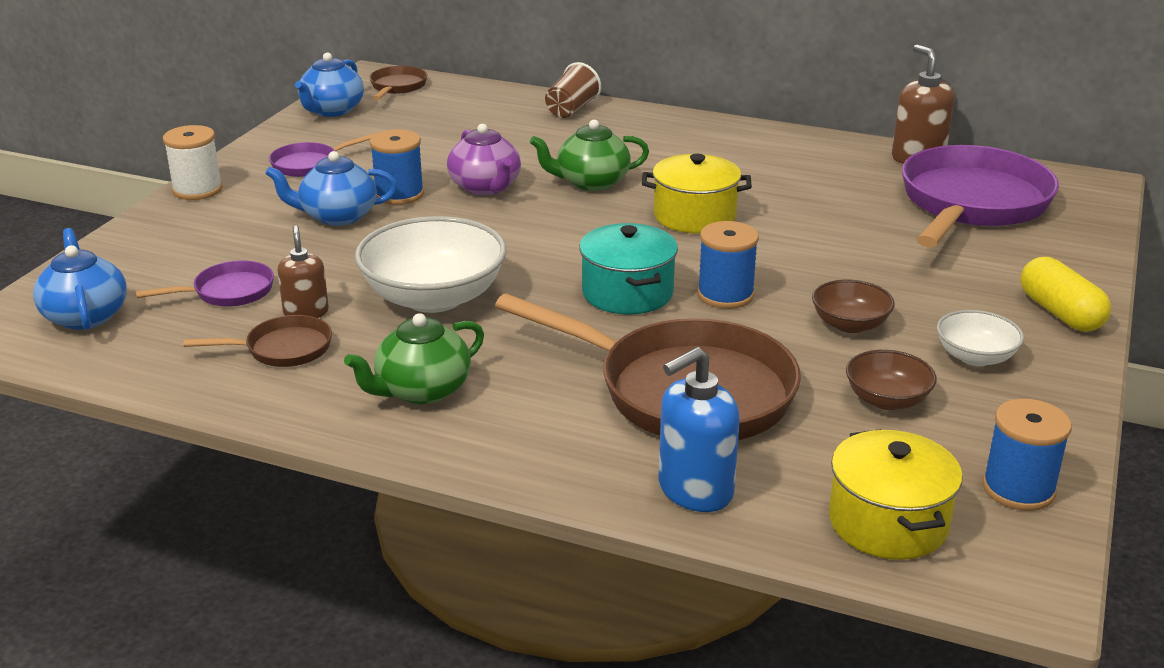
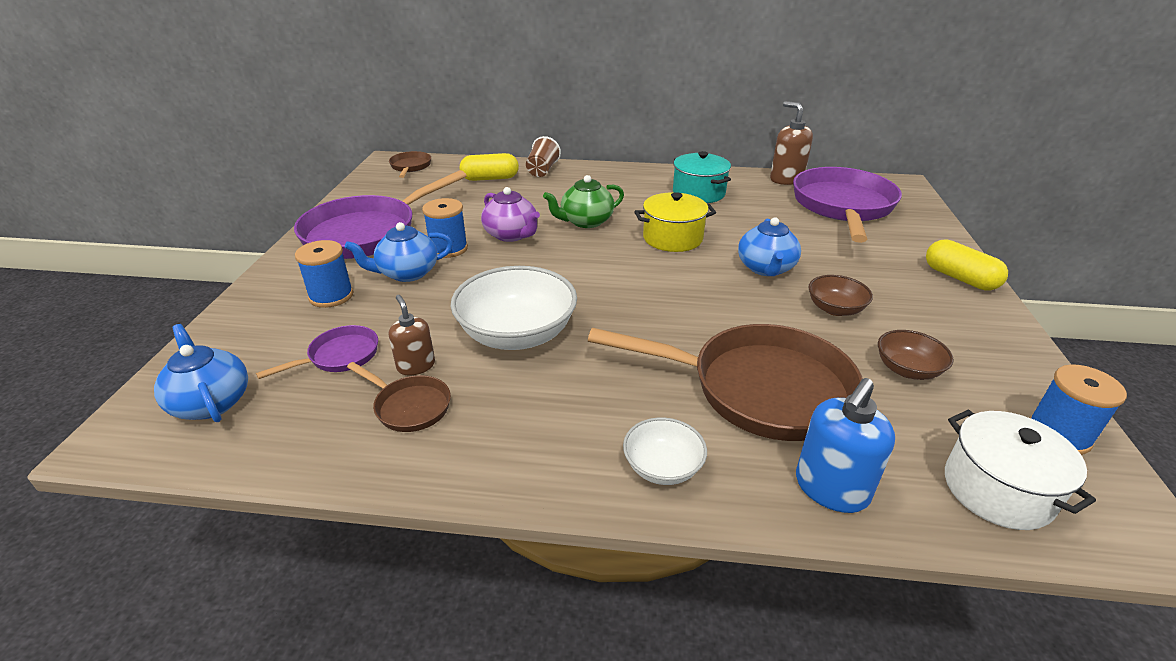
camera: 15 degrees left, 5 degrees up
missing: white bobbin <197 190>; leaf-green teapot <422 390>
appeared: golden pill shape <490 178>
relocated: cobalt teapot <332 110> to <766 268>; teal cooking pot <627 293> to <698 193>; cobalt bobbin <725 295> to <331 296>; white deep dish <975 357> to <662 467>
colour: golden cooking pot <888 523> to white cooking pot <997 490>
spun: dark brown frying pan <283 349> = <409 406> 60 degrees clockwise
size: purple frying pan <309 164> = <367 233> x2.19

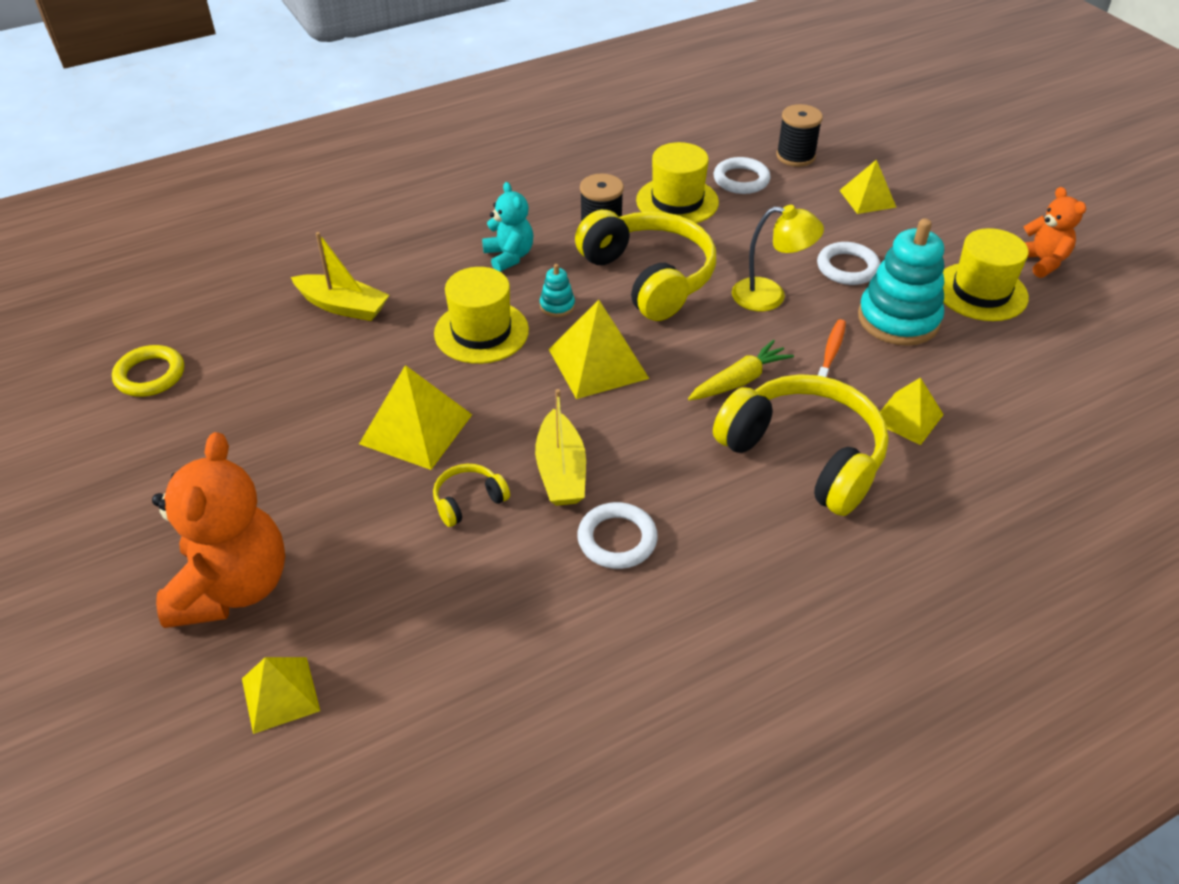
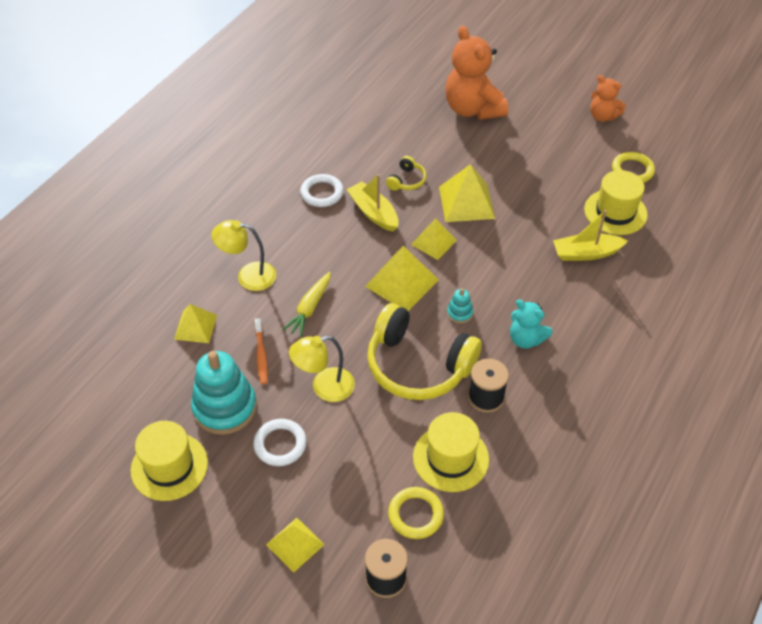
camera: 150 degrees right, 5 degrees up
relocated: golden pyramid <280 694> to <433 242>; golden hat <481 332> to <615 212>; orange-coloured stuffed bear <1041 261> to <602 116>
exchanged: golden over-ear headphones <804 455> to golden desk lamp <248 276>
colour: white torus <741 180> to golden torus <415 515>

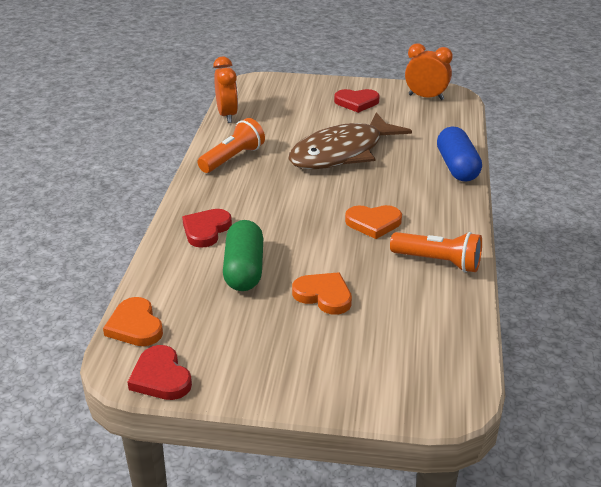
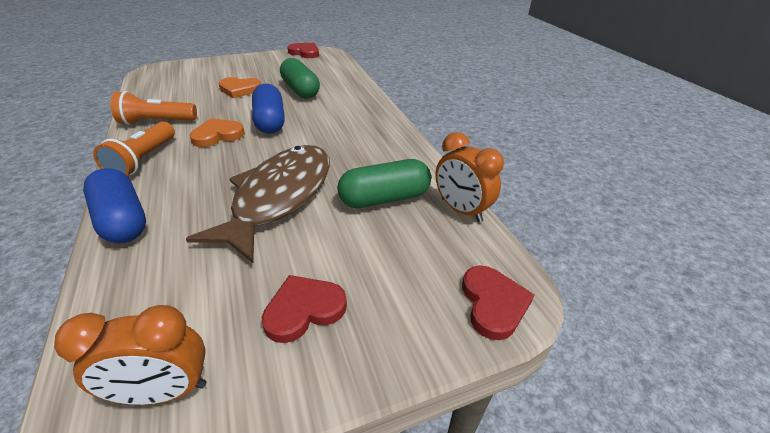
camera: 150 degrees right, 5 degrees up
missing: orange-coloured heart shape <135 326>
appeared: cobalt pill shape <270 121>; leaf-green pill shape <384 198>
relocated: red heart shape <206 230> to <493 303>; orange-coloured flashlight <232 158> to <144 160>

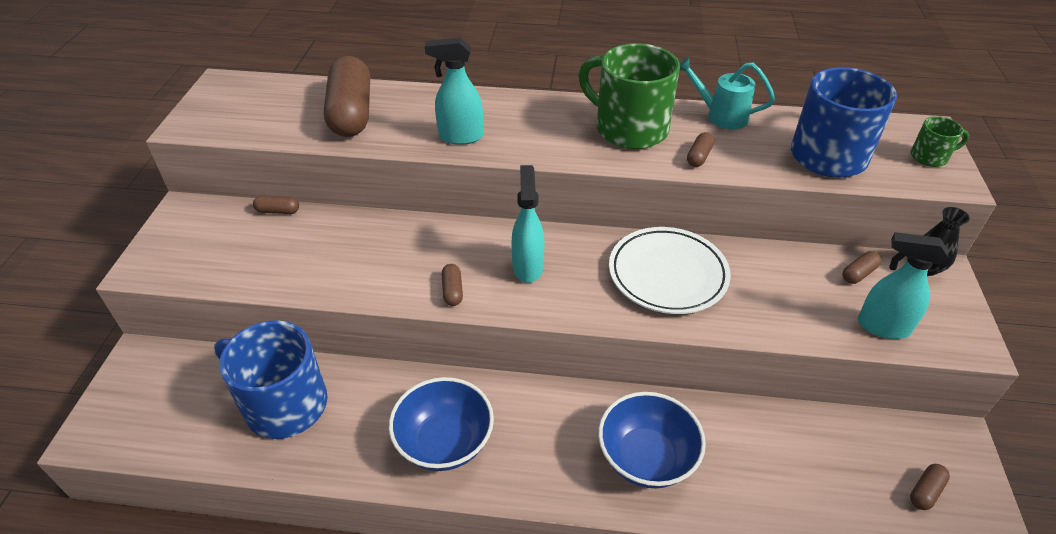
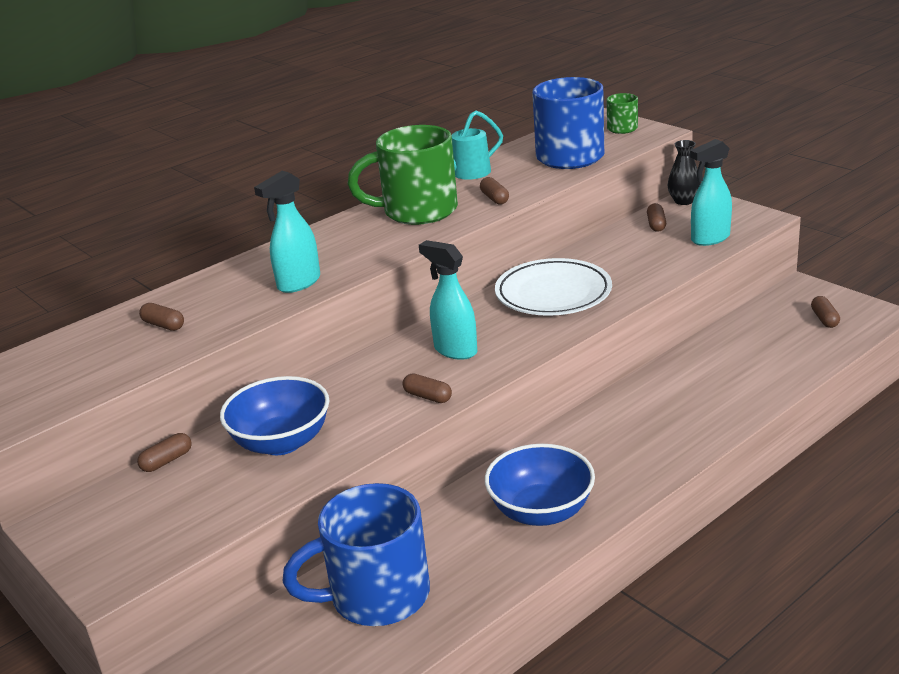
camera: 45 degrees left, 15 degrees down
relocated: cobalt deep dish <646 458> to <281 442>
size: dark brown pill shape <351 113> = <163 325> x0.41

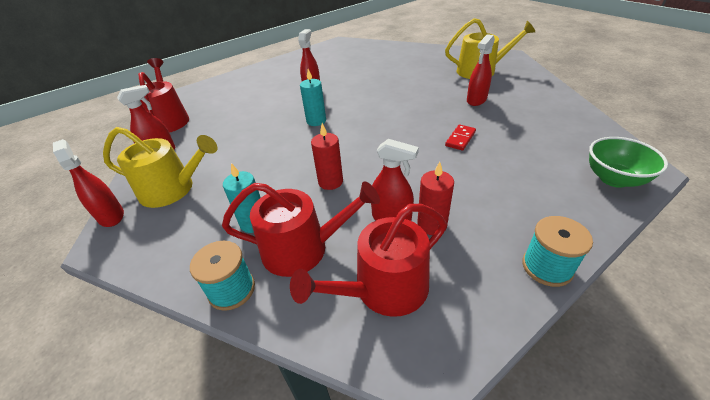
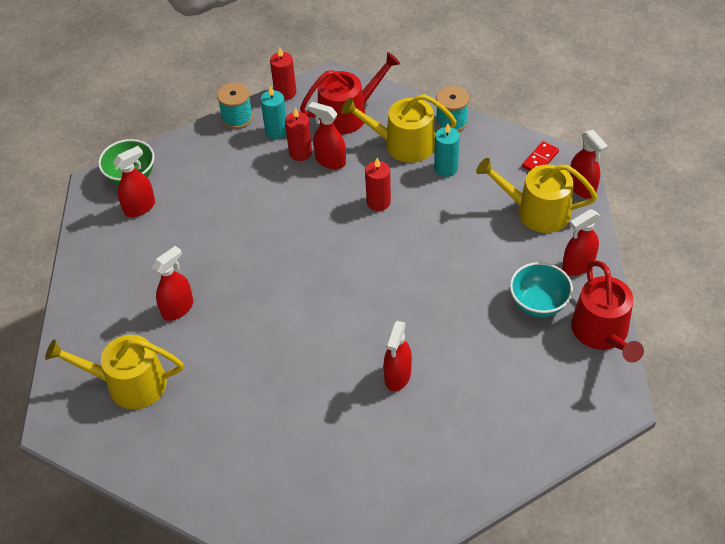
camera: 175 degrees left, 10 degrees up
appeared: red spray cleaner <140 207>; red wax candle <285 92>; teal deep dish <538 304>
relocated: teal wax candle <316 121> to <276 131>; red domino tile <460 139> to <540 159>
colour: red sprinkling can <303 248> to golden sprinkling can <402 144>

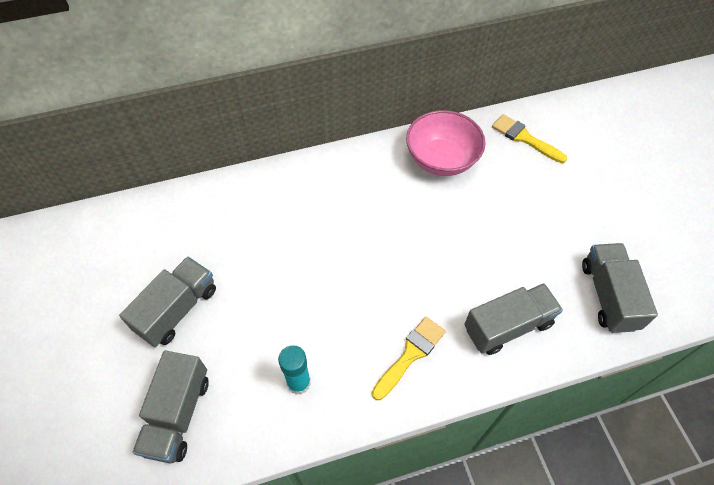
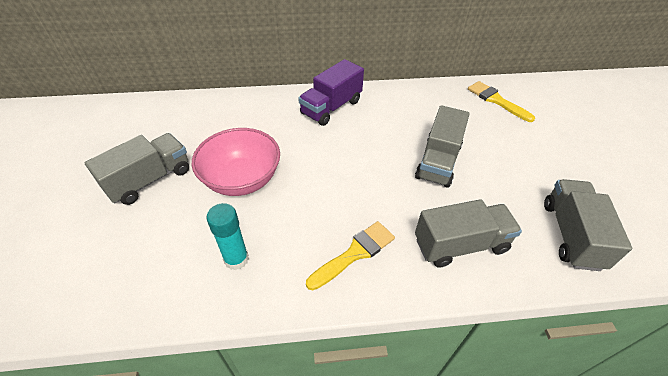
camera: 10 degrees right, 10 degrees down
appeared: purple toy truck <331 107>
relocated: gray toy truck <178 414> to <438 162>; rosy deep dish <441 159> to <242 179>

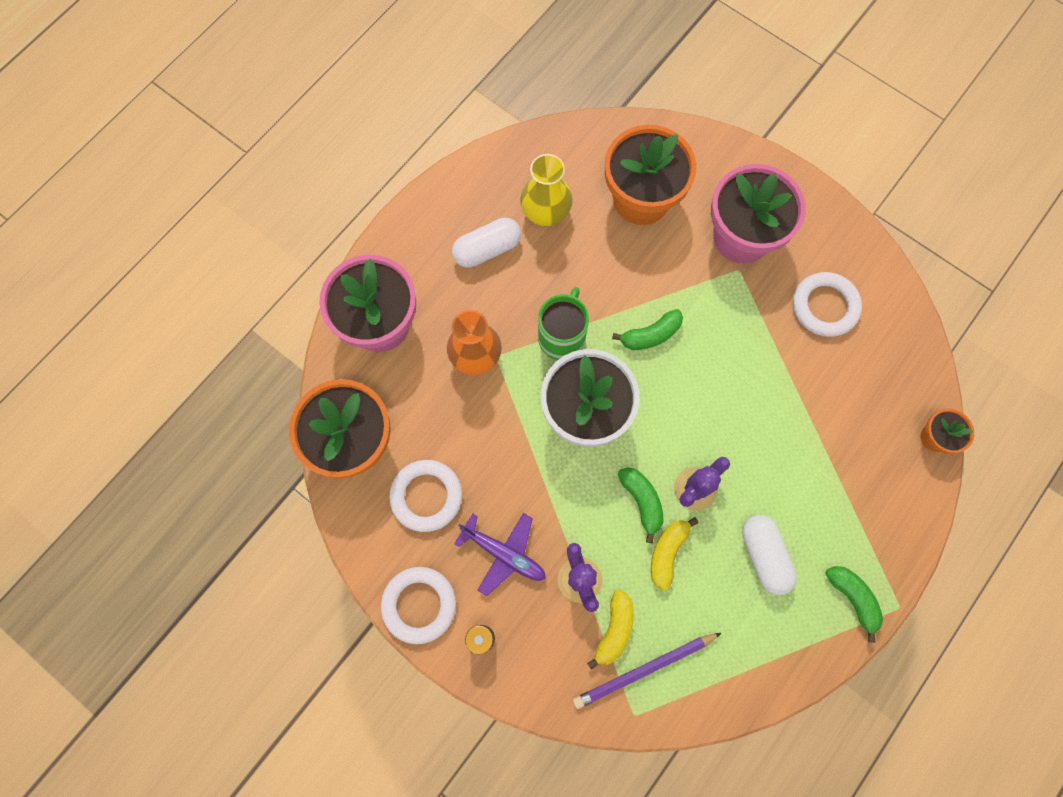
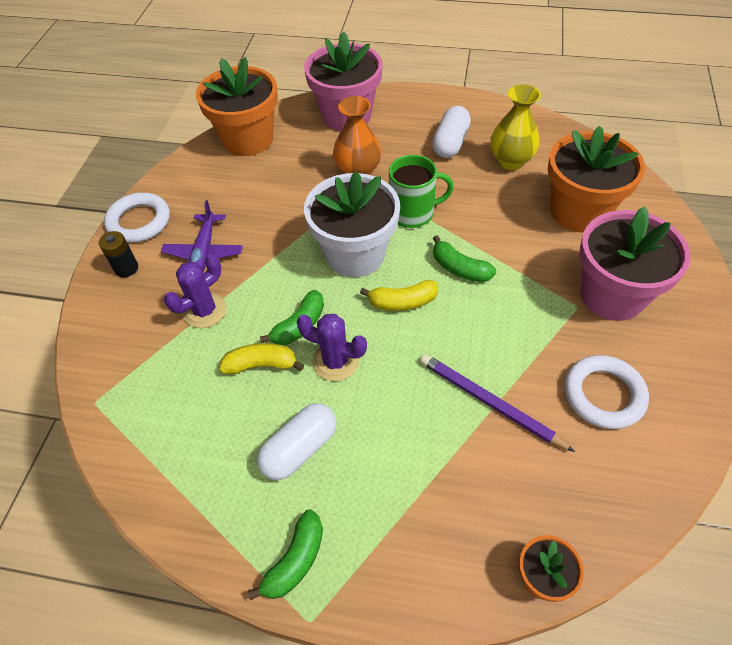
camera: 65 degrees right, 20 degrees down
missing: white torus <426 496>
relocated: purple lead pencil <644 670> to <489 403>; golden banana <614 629> to <402 302>
spun: white pill shape <487 249> = <450 143> 75 degrees clockwise

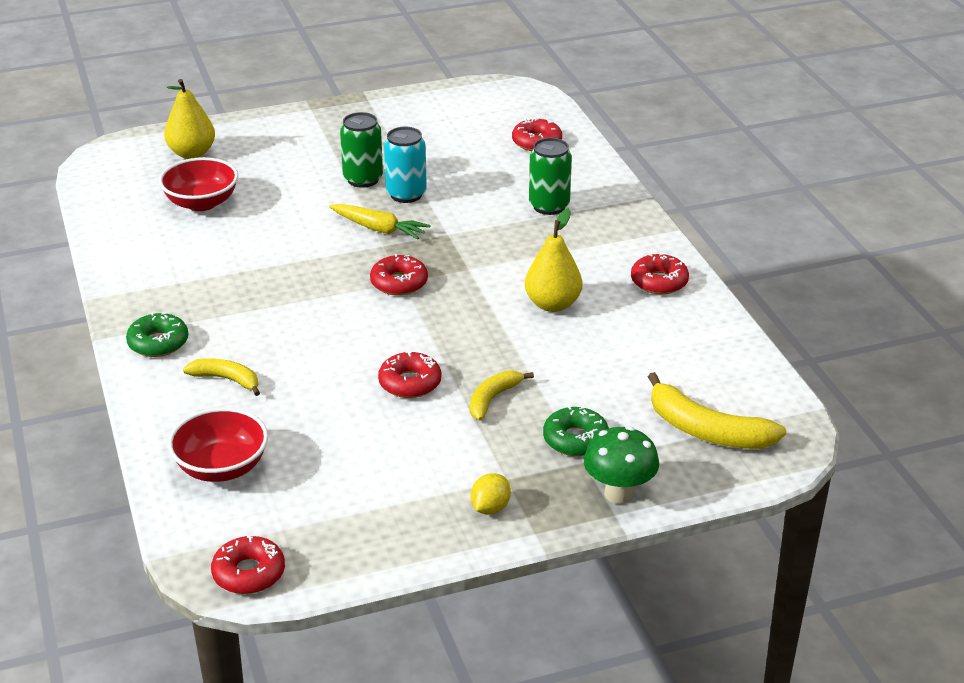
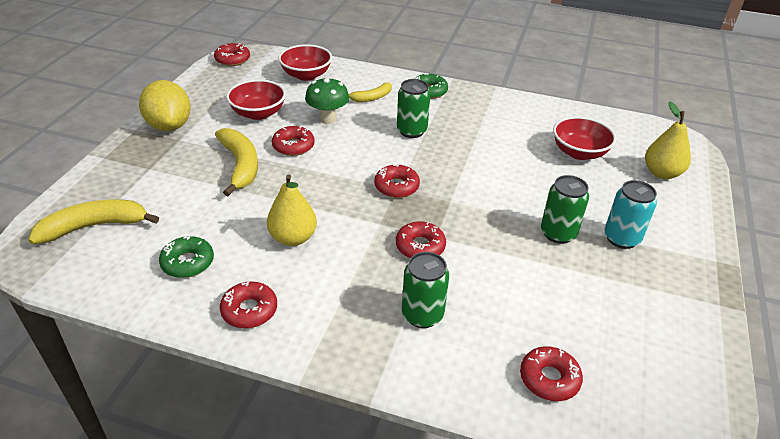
camera: 125 degrees right, 5 degrees up
missing: golden root vegetable <379 229>
appeared: red deep dish <258 113>; red glazed donut <420 246>; leaf-green tin <411 131>
relocated: teal tin <406 194> to <621 238>; leaf-green glazed donut <575 439> to <188 262>; leaf-green toadstool <619 494> to <328 119>
size: golden banana <492 399> = <240 165> x1.68; golden citrus fruit <490 508> = <169 126> x2.09

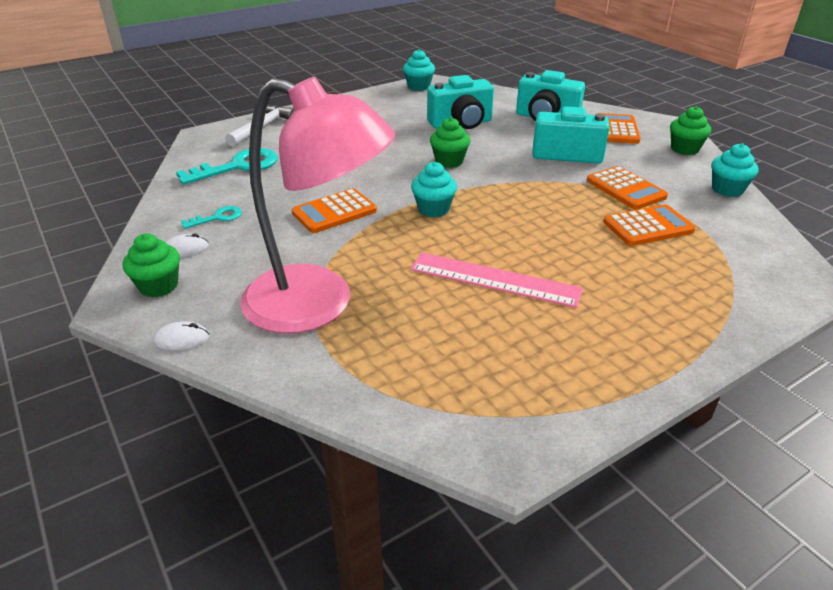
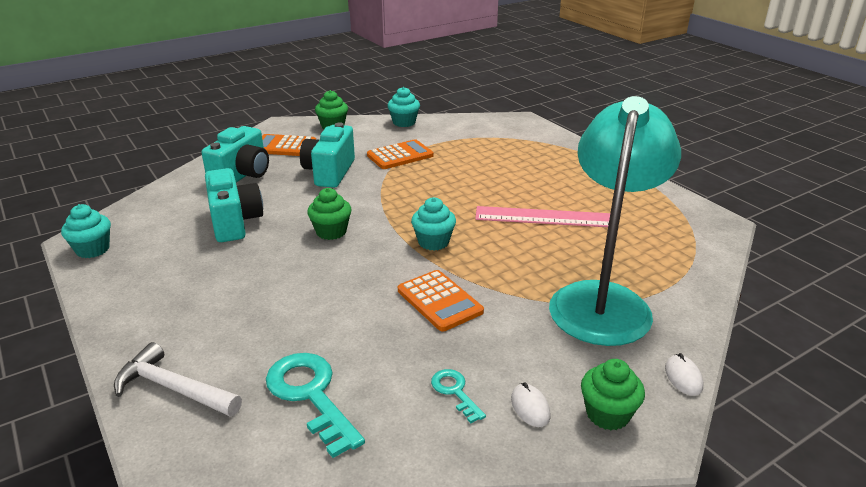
camera: 90 degrees left, 5 degrees down
missing: orange-coloured adding machine <648 226>
colour: rosy desk lamp <319 304> to teal desk lamp <603 300>
spun: rosy straightedge <494 279> = <543 217> 75 degrees clockwise

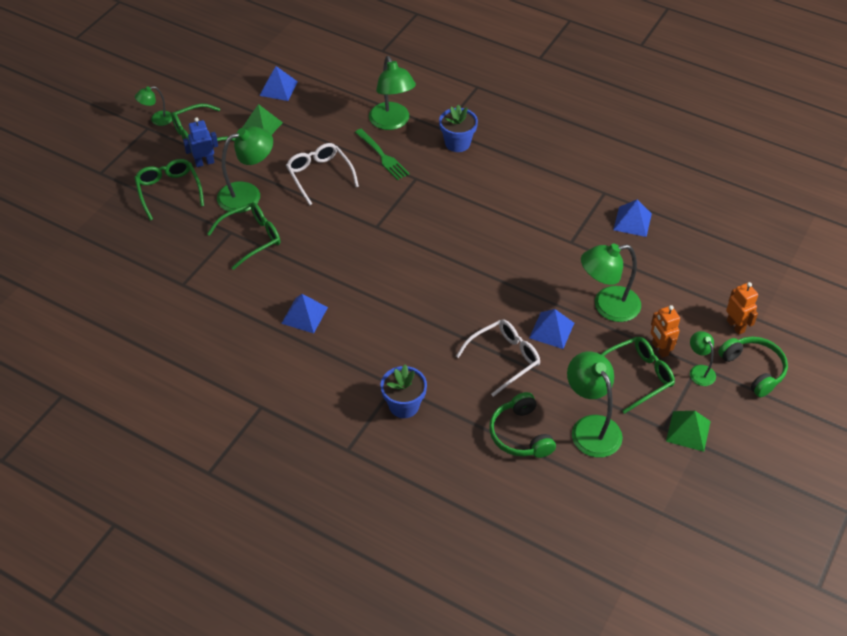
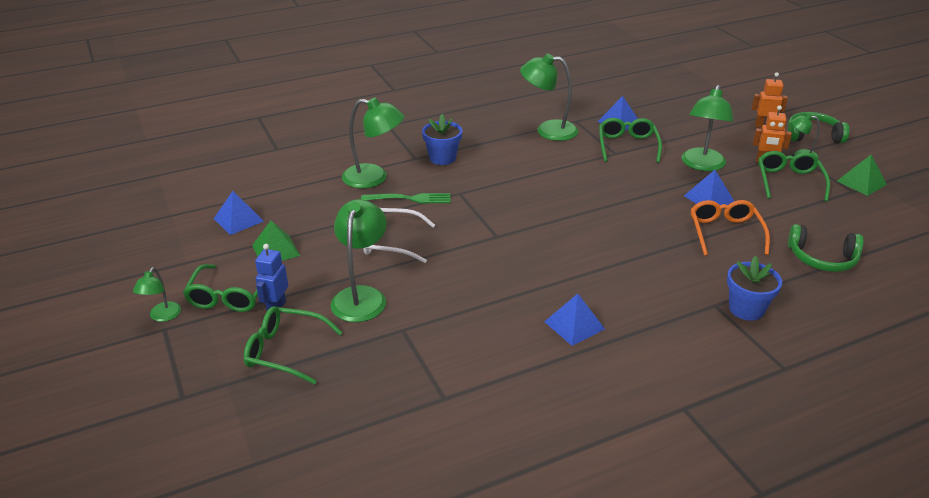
camera: 55 degrees left, 15 degrees down
relocated: leaf-green eyeglasses <251 238> to <627 146>; leaf-green desk lamp <591 427> to <548 130>
colour: white eyeglasses <504 359> to orange-coloured eyeglasses <725 233>

